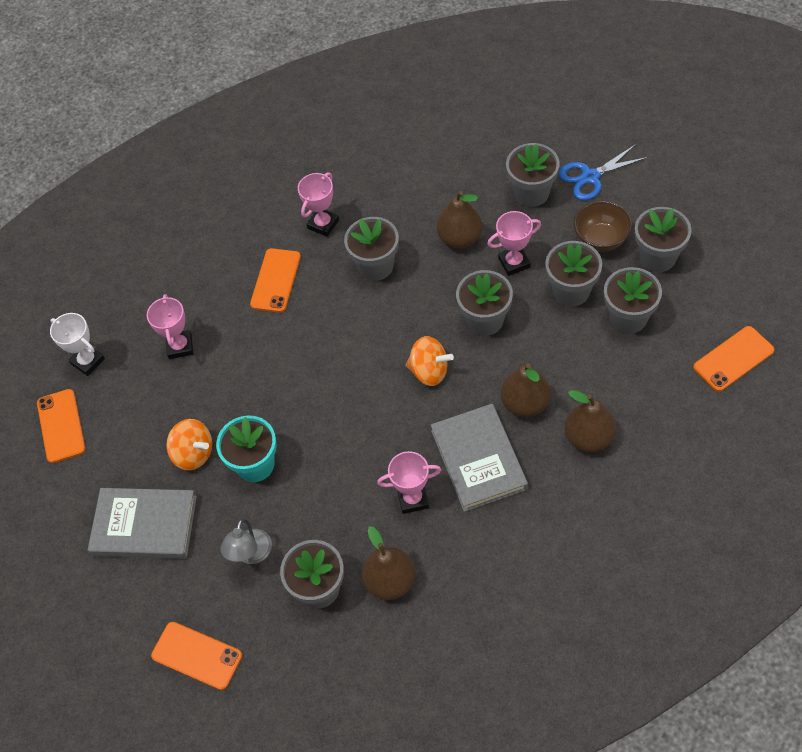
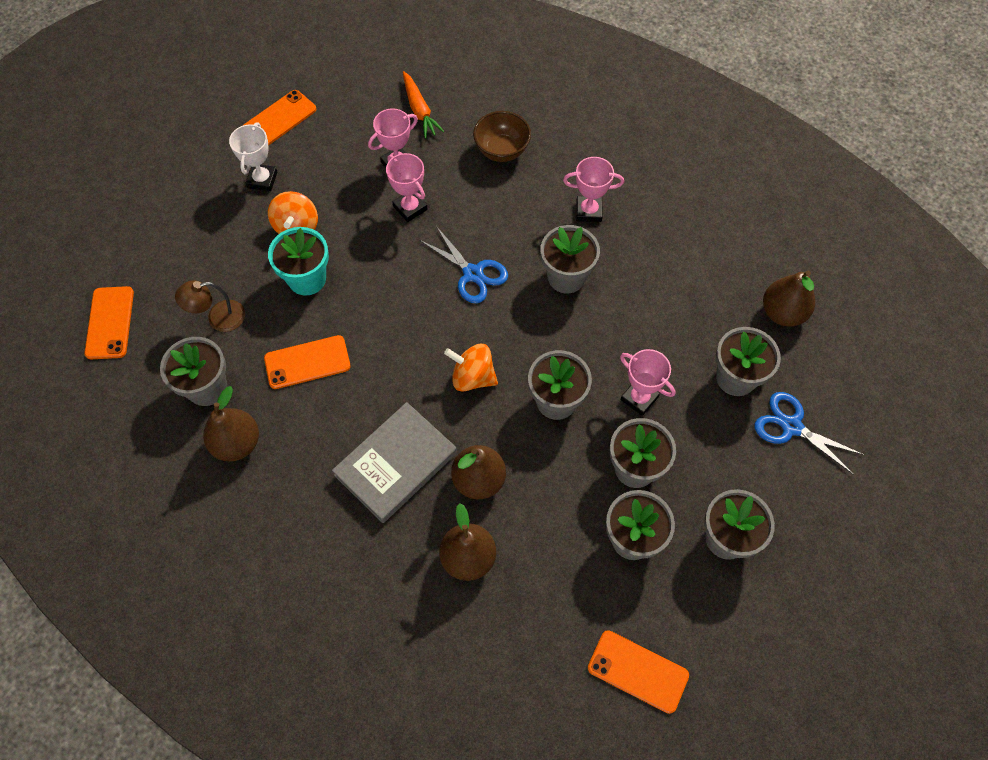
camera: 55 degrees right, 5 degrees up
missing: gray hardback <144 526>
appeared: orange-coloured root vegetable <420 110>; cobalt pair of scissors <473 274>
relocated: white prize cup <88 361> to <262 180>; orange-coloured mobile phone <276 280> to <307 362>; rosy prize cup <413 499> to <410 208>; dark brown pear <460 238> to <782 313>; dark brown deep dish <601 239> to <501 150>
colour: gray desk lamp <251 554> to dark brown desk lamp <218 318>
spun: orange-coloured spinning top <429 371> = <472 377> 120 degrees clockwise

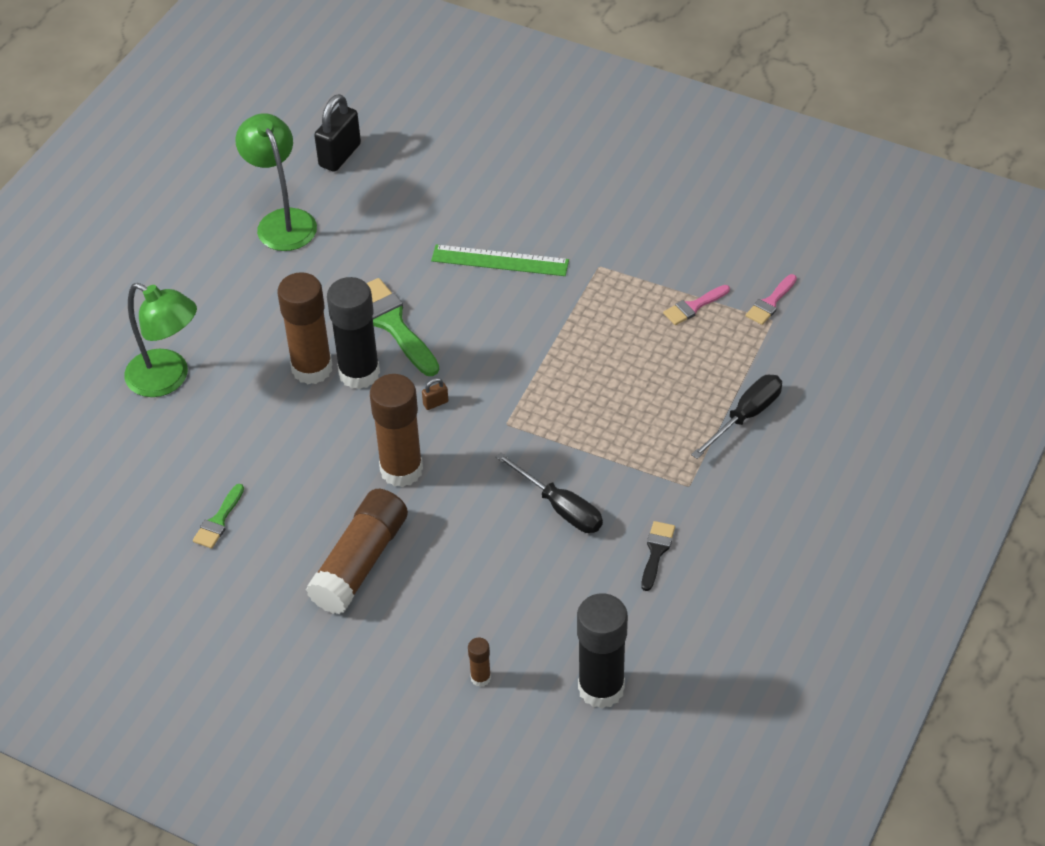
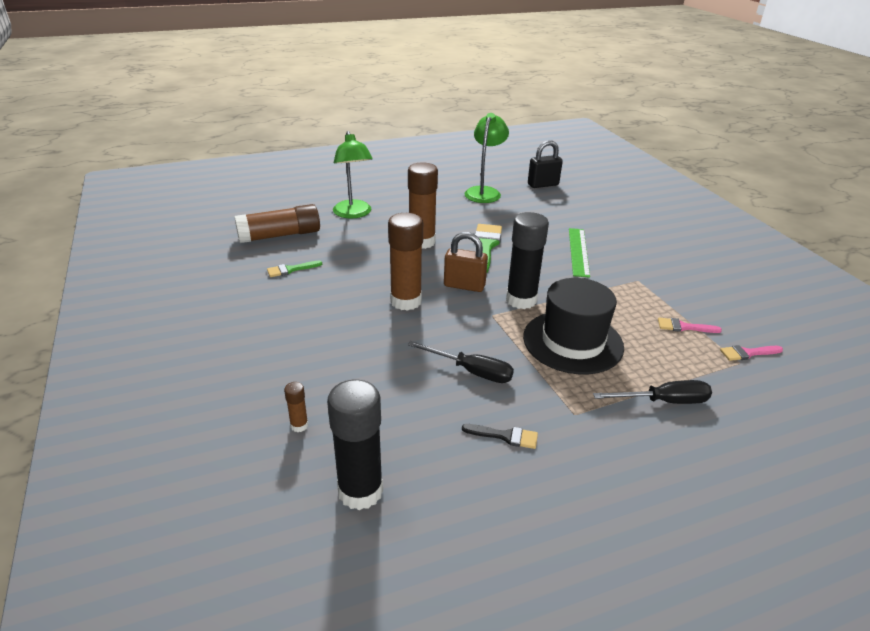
camera: 40 degrees right, 15 degrees down
appeared: jet-black hat <572 342>
relocated: dark brown glue stick <360 563> to <280 235>; jet-black glue stick <359 373> to <521 300>
spun: leaf-green straightedge <500 260> = <578 251> 45 degrees clockwise; jet-black hand screwdriver <560 507> = <471 371> 60 degrees counterclockwise; jet-black brush <656 552> = <505 436> 45 degrees clockwise
size: dark brown padlock <435 403> = <464 286> x2.26

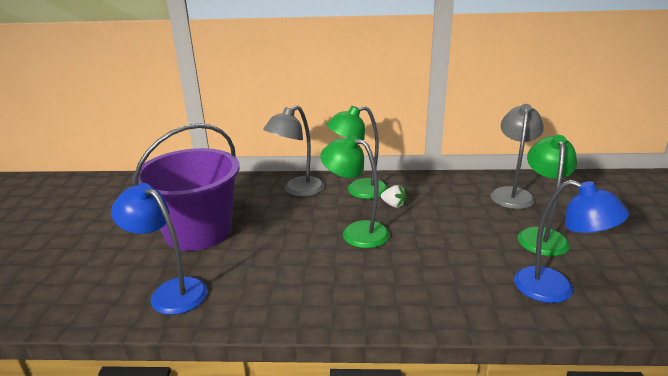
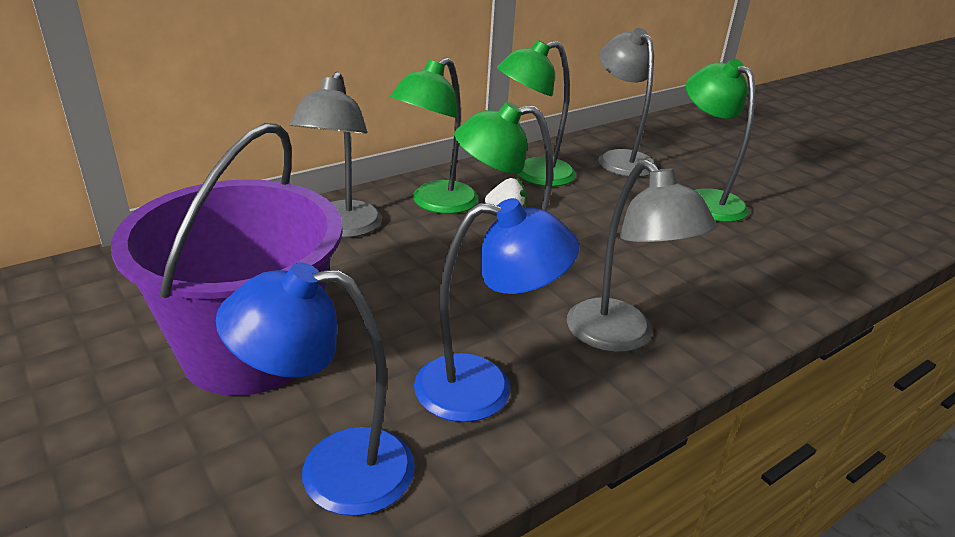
camera: 40 degrees left, 5 degrees up
appeared: leaf-green desk lamp <533 175>; gray desk lamp <620 337>
relocated: cobalt desk lamp <556 289> to <484 388>

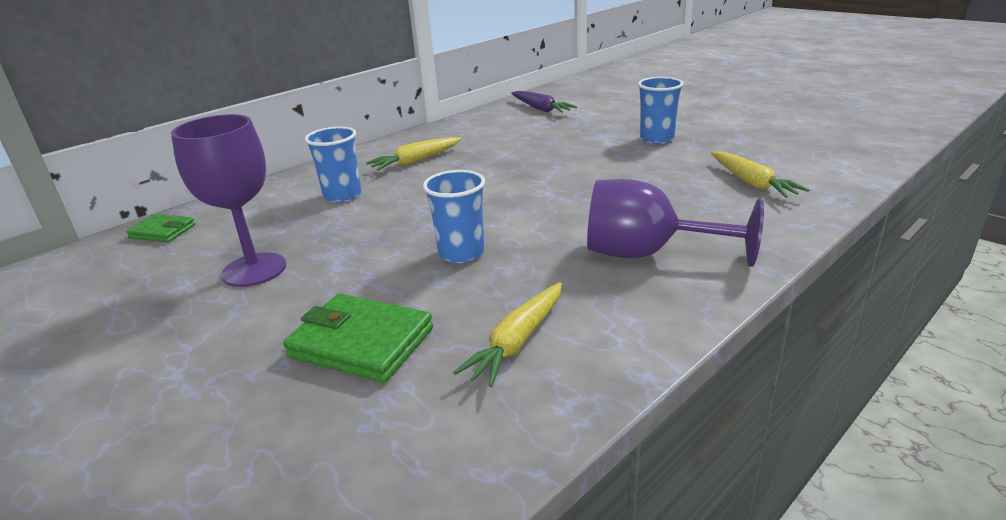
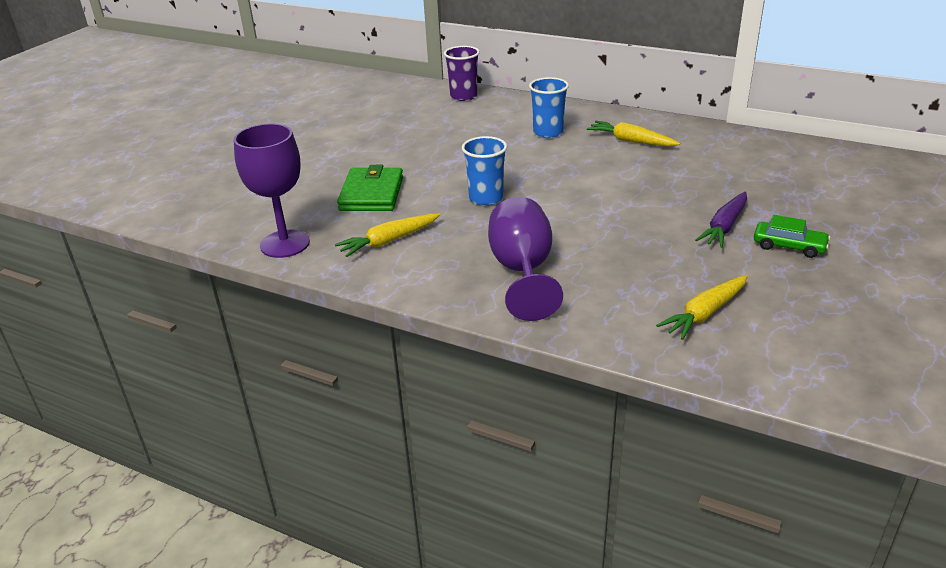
camera: 70 degrees right, 5 degrees up
relocated: purple chalice <254 270> to <285 244>; purple root vegetable <541 109> to <724 227>
exchanged: leaf-green wallet <162 231> to purple tumbler <463 96>; cobalt tumbler <657 138> to leaf-green automobile <789 246>
spun: golden root vegetable <517 342> = <389 241> 45 degrees counterclockwise

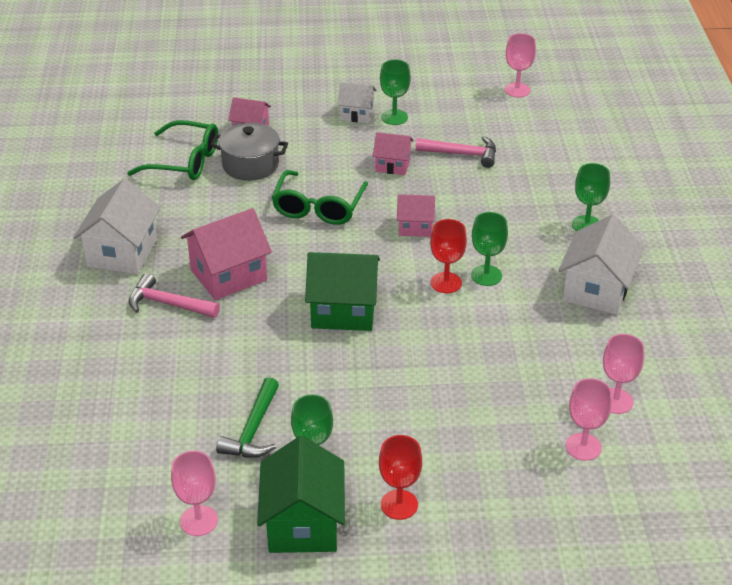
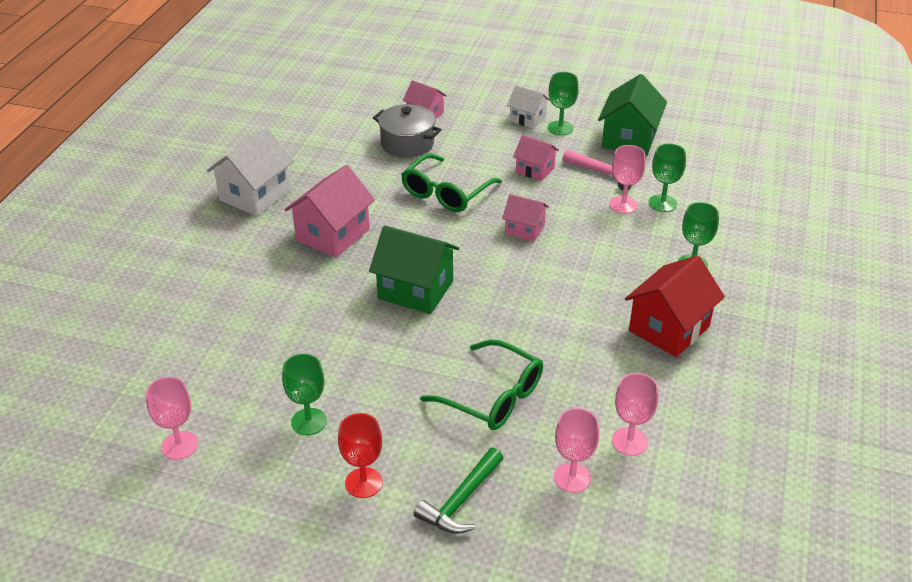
camera: 20 degrees right, 0 degrees up
missing: rosy carpenter's hammer <168 304>; red chalice <446 283>
relocated: leaf-green eyeglasses <184 161> to <493 396>; leaf-green carpenter's hammer <253 430> to <461 501>; leaf-green cottage <303 524> to <629 139>; leaf-green chalice <486 275> to <662 203>; rosy chalice <517 90> to <623 205>
colour: white cottage <596 290> to red cottage <669 328>
spun: rosy cottage <228 275> = <333 234> 45 degrees counterclockwise

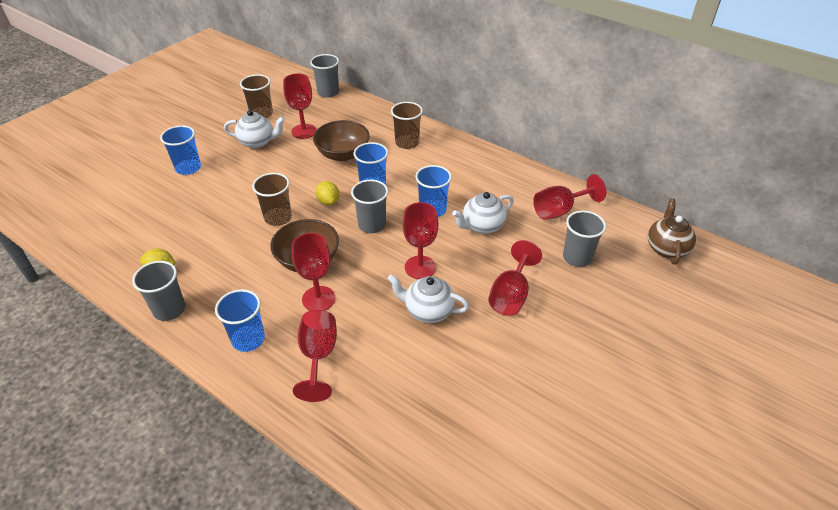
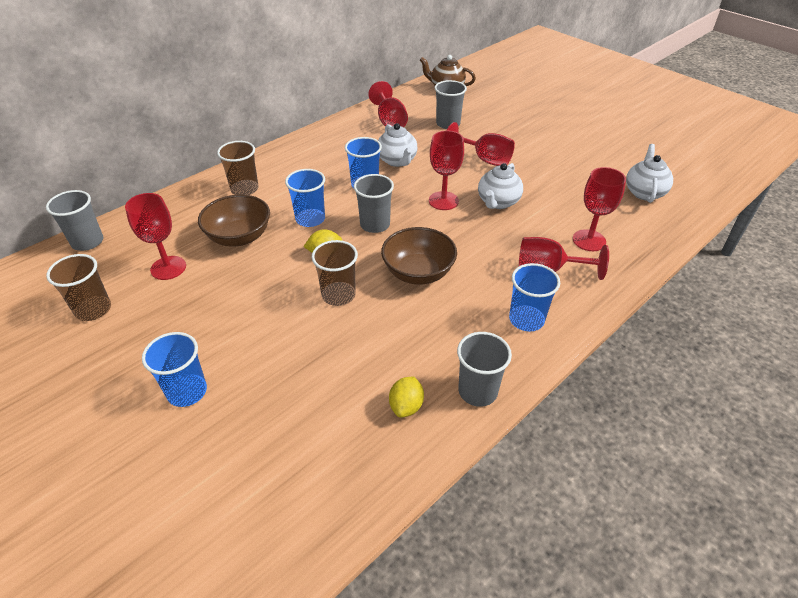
camera: 80 degrees left, 0 degrees up
relocated: white teapot <258 142> to <644 192>; red chalice <318 299> to <589 240>

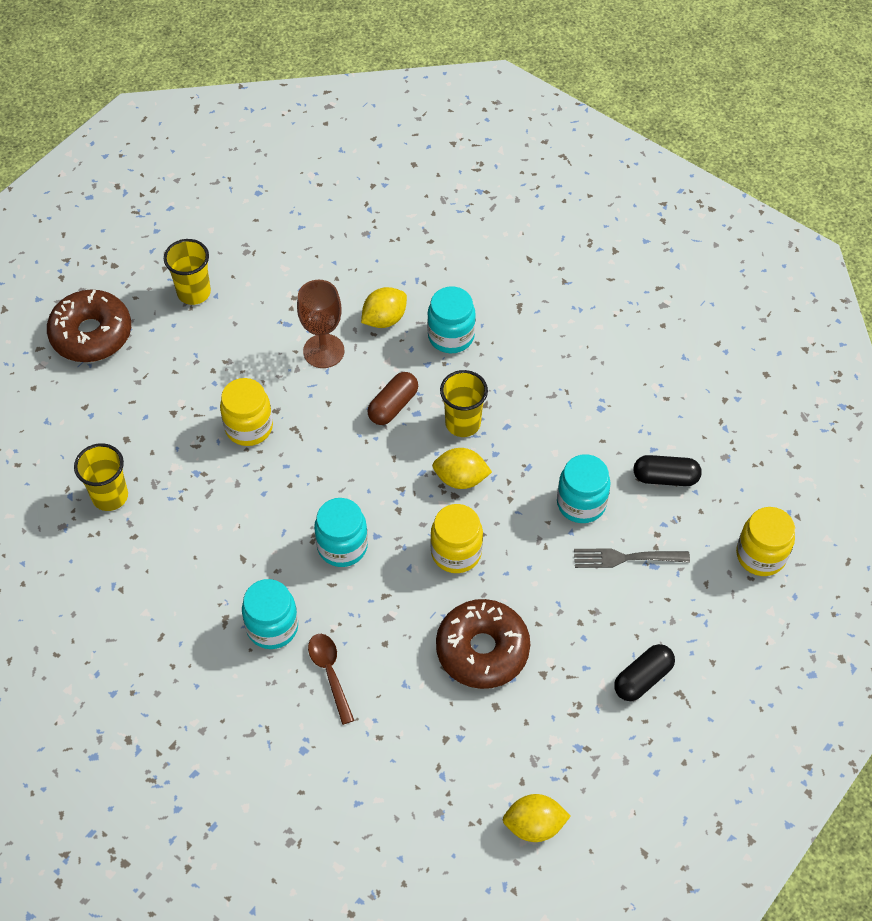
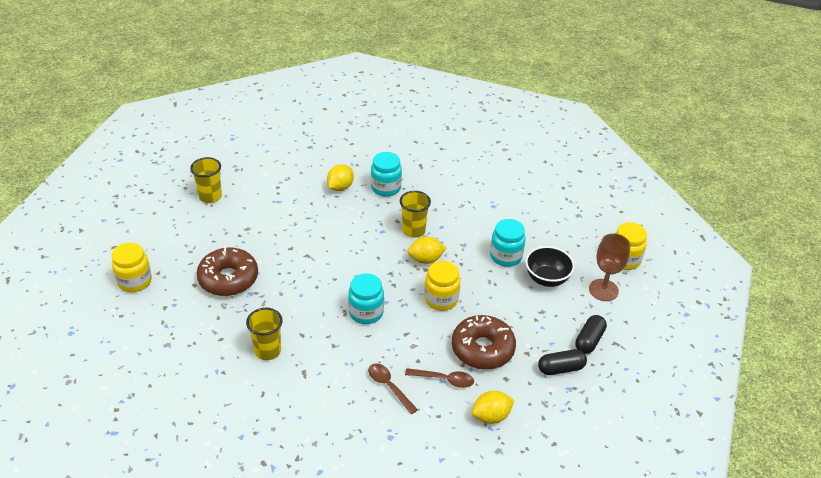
camera: 20 degrees left, 15 degrees down
missing: teal preserve jar <272 627>; dark brown pill shape <393 405>
appeared: dark brown tablespoon <444 380>
relocated: dark brown glazed donut <91 334> to <228 279>; golden tumbler <110 496> to <267 351>; golden preserve jar <249 427> to <134 281>; dark brown chalice <323 351> to <603 290>; golden citrus fruit <534 825> to <491 416>; jet-black pill shape <665 478> to <561 368>
exchanged: gray fork <626 558> to jet-black deep dish <546 279>

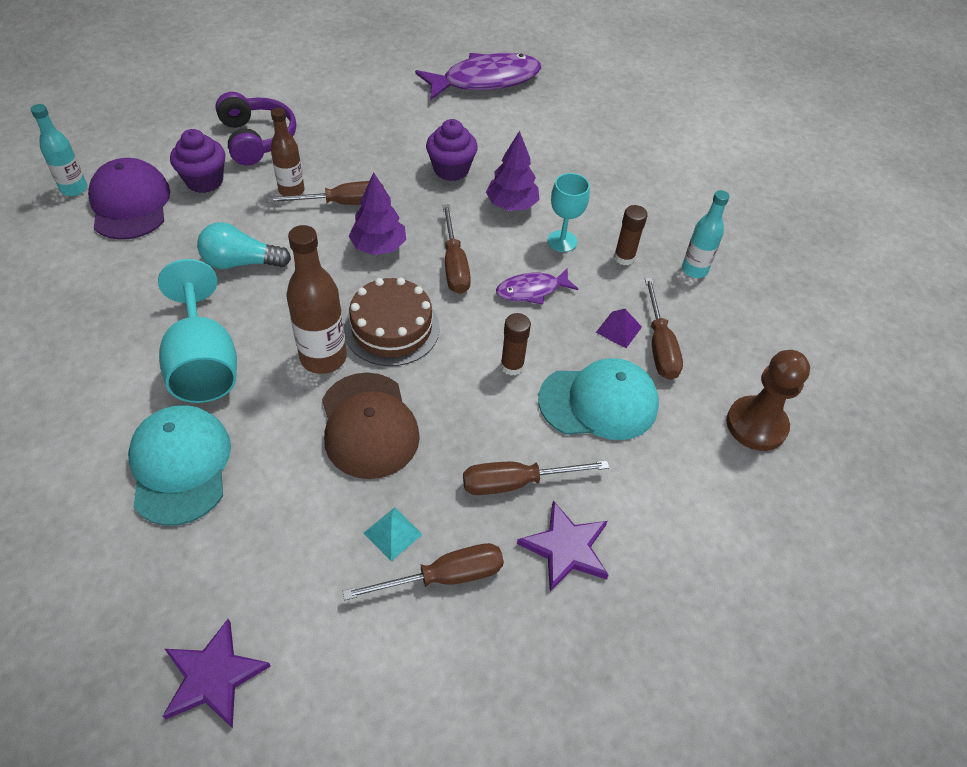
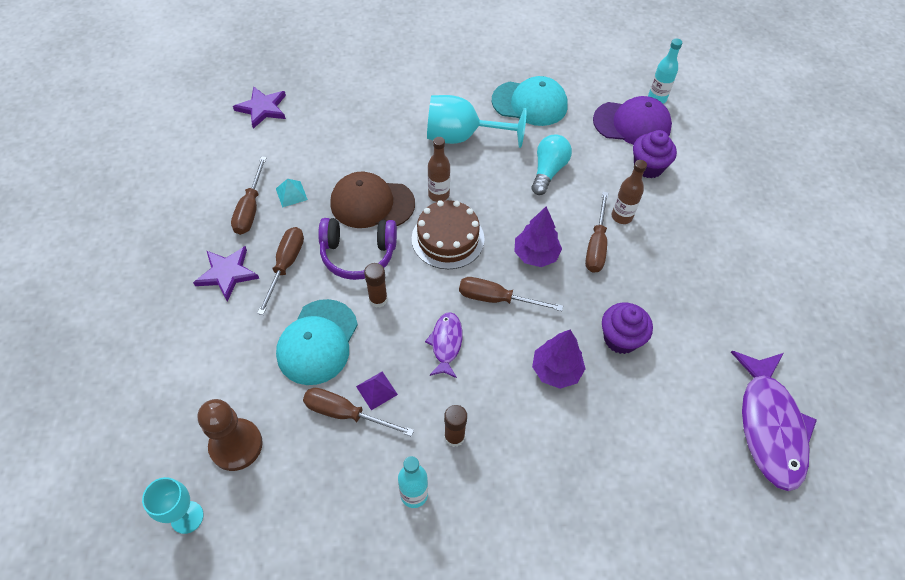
camera: 115 degrees right, 5 degrees up
relocated: teal cap <180 465> to <530 103>; purple over-ear headphones <257 139> to <358 254>; teal chalice <562 241> to <187 517>
size: dark brown bottle <323 358> = <438 194> x0.65

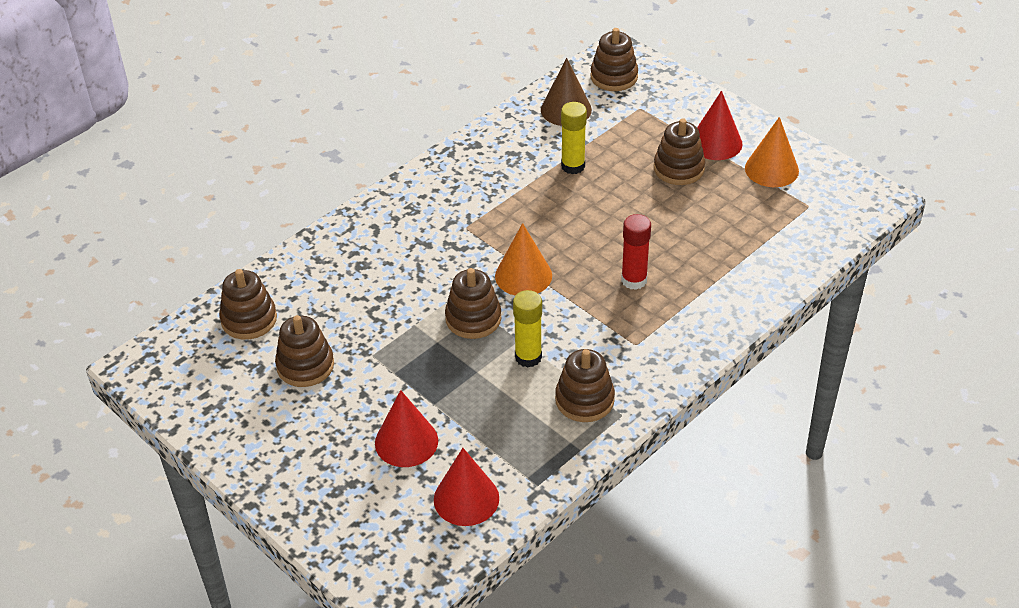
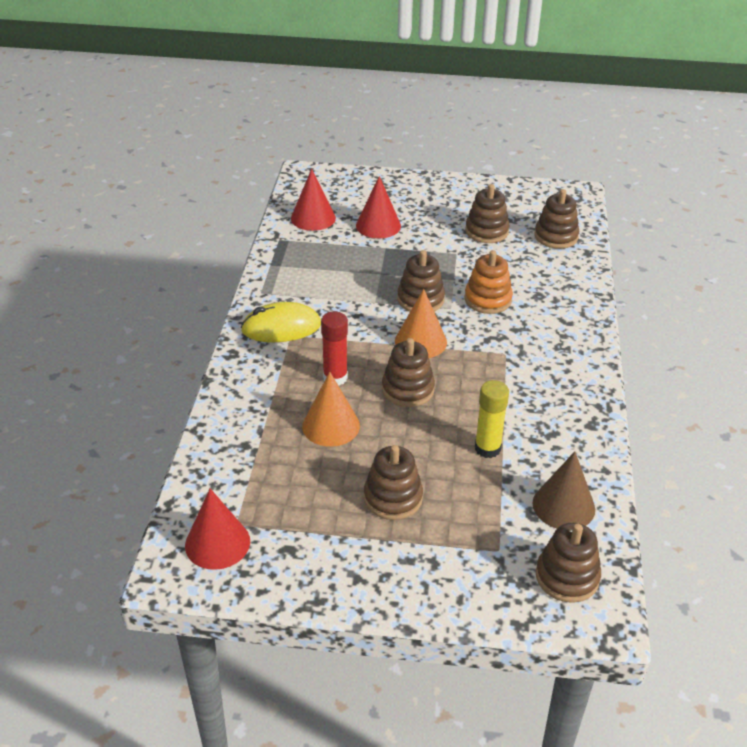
camera: 140 degrees right, 5 degrees down
missing: golden glue stick <528 357>
appeared: golden computer mouse <281 327>; orange-coloured ring stacker <488 299>
relocated: dark brown ring stacker <584 400> to <408 389>; red solid cone <716 143> to <217 543>; orange-coloured solid cone <771 169> to <331 426>

